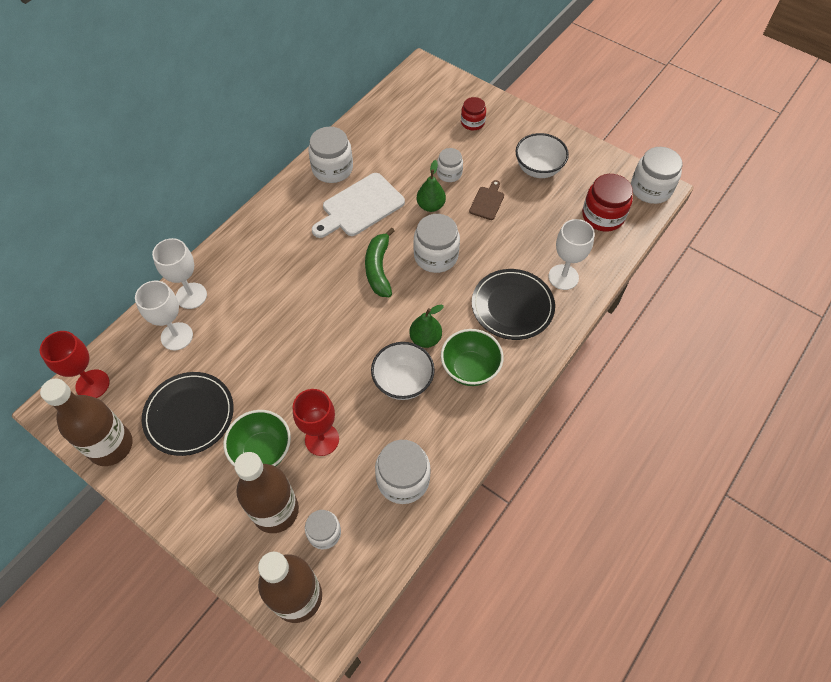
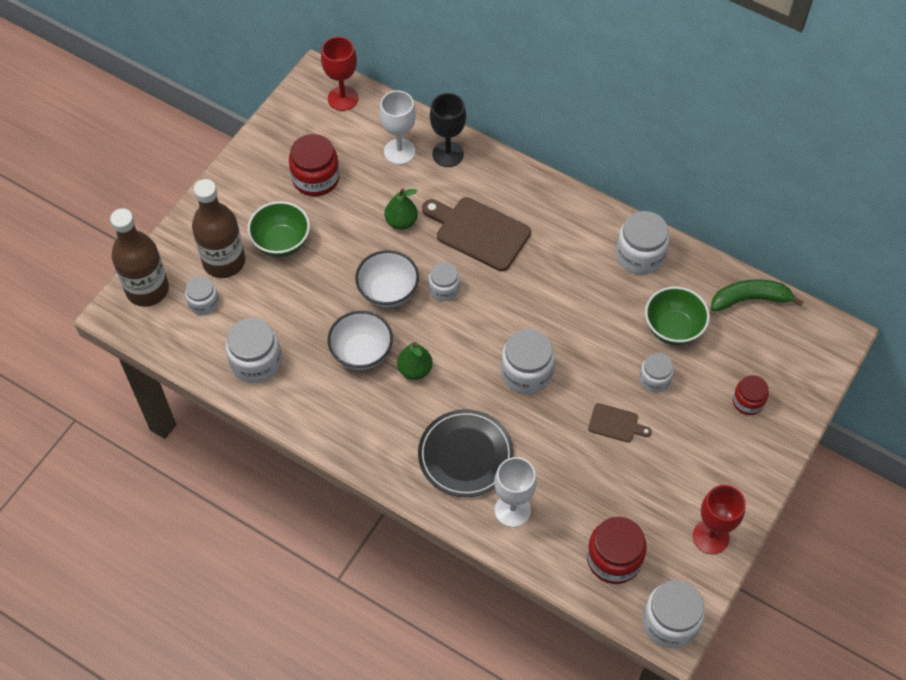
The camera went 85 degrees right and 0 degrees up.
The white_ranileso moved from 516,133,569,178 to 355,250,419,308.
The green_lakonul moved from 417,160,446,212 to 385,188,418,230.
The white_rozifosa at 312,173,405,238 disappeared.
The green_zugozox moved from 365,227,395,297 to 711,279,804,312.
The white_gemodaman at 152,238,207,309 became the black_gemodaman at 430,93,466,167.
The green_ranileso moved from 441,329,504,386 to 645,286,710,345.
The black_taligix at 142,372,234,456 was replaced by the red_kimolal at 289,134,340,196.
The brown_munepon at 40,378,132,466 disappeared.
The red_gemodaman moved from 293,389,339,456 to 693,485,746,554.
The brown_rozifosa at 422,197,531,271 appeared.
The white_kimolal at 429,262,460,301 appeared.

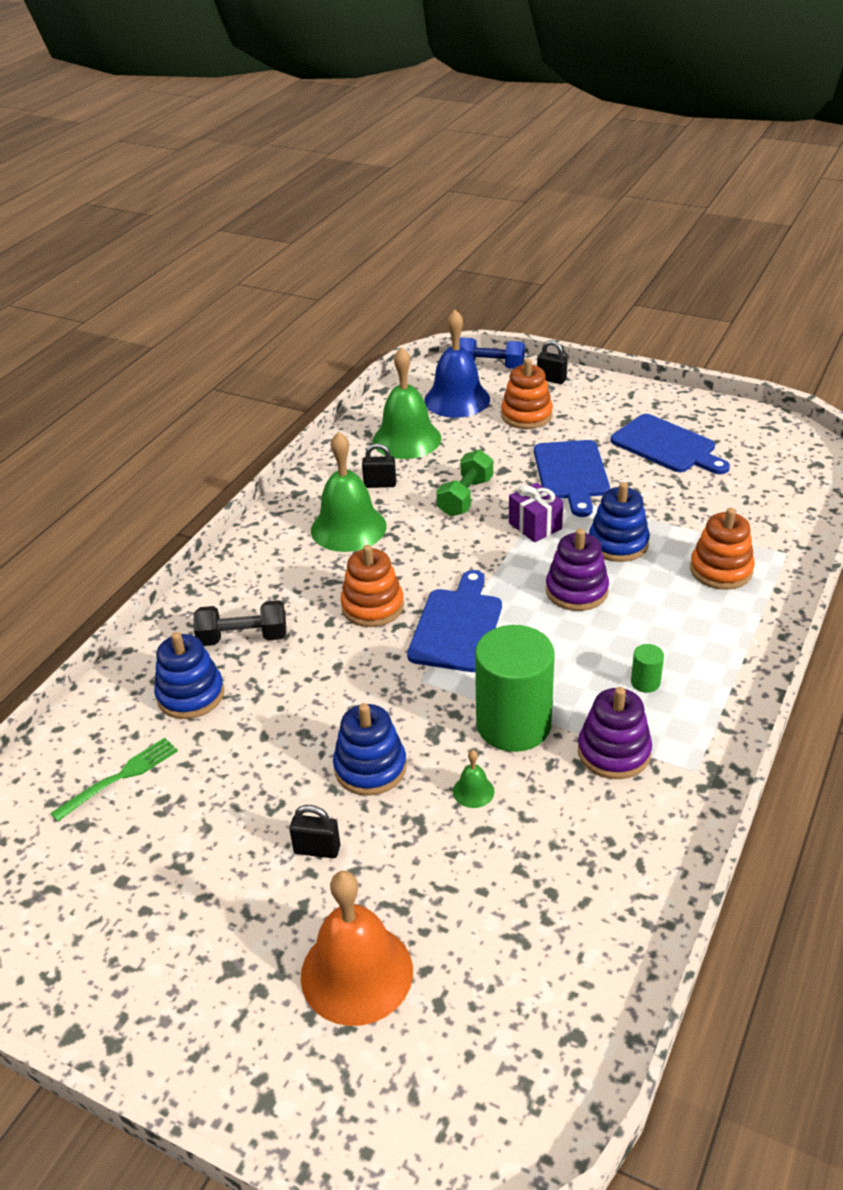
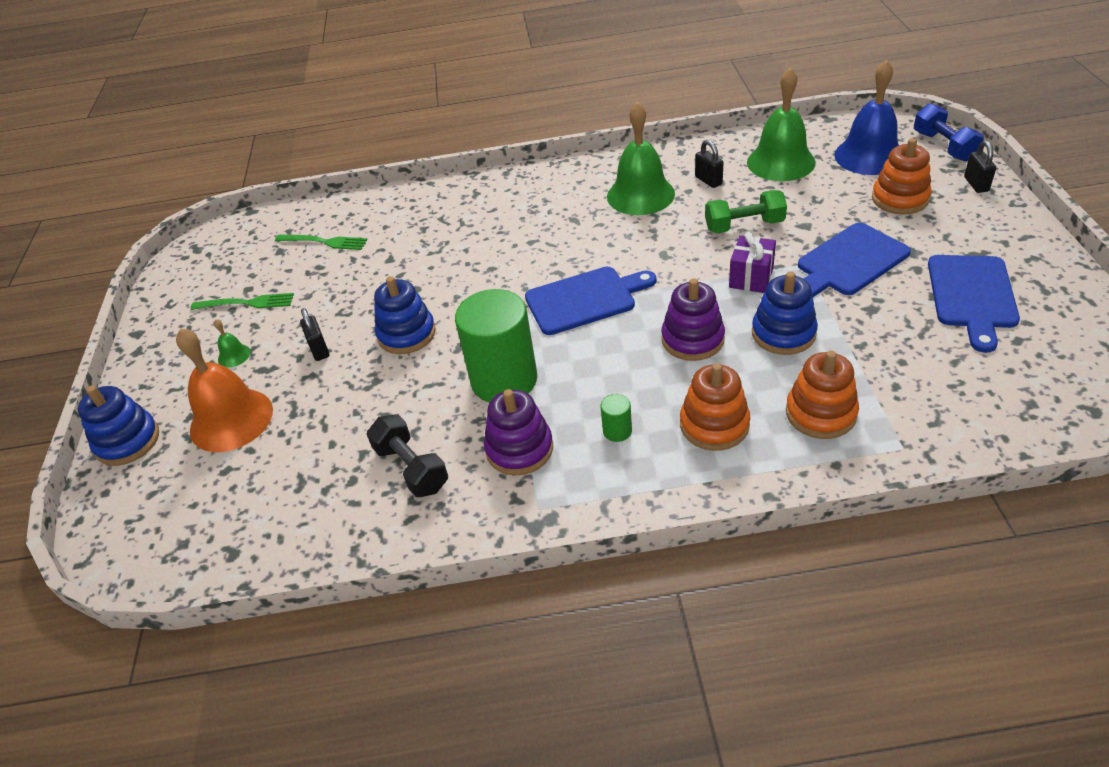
The camera went 60 degrees right and 5 degrees up.
The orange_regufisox moved from 341,545,404,627 to 680,363,750,451.
The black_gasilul moved from 193,600,286,646 to 367,414,448,497.
The blue_regufisox moved from 154,632,224,719 to 77,386,159,466.
The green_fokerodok moved from 453,750,494,808 to 214,320,251,367.
The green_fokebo at 191,293,294,310 appeared.

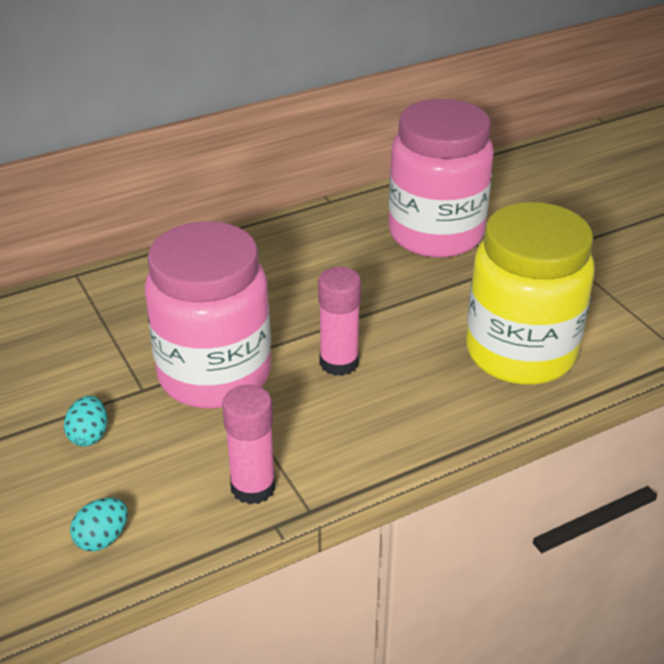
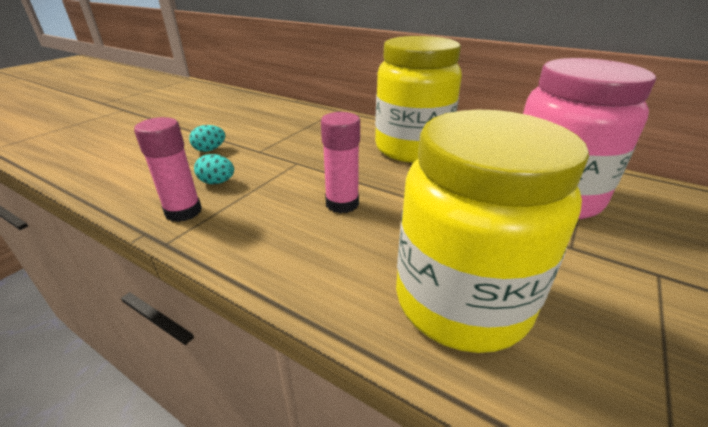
The camera went 60 degrees right and 5 degrees down.
The pink_kimolal at 145,221,271,408 disappeared.
The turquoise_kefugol moved from 70,498,128,552 to 194,154,234,184.
The yellow_kimolal at 375,36,462,163 appeared.

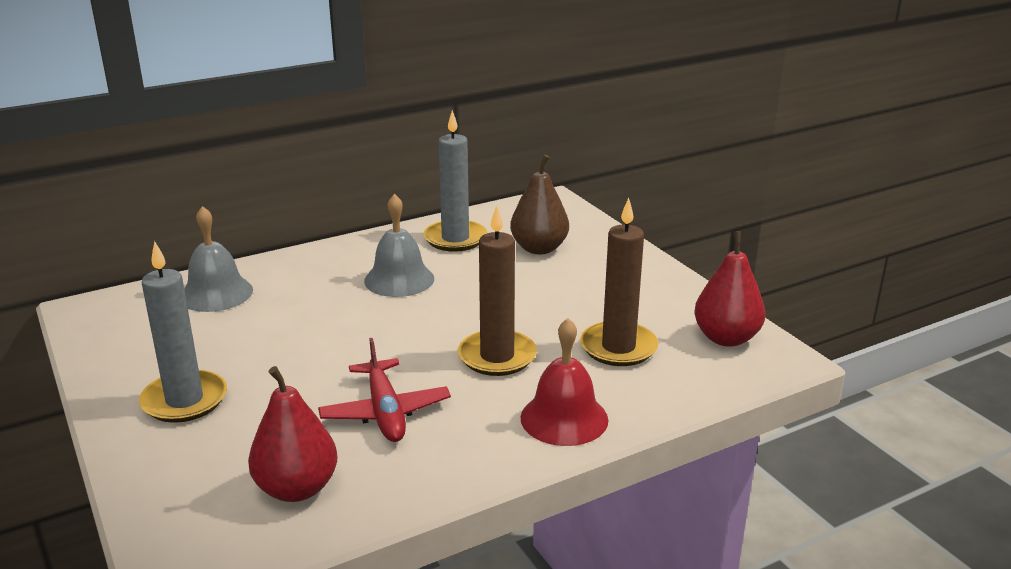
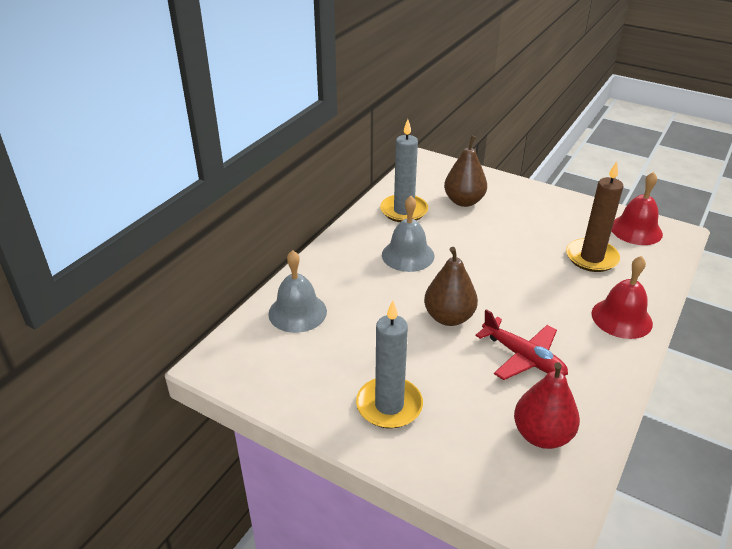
The camera went 30 degrees left and 10 degrees up.
The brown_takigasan at 458,206,537,376 disappeared.
The red_lakonul at 694,231,765,347 was replaced by the red_fokerodok at 612,172,663,245.
The brown_lakonul at 424,247,478,326 appeared.

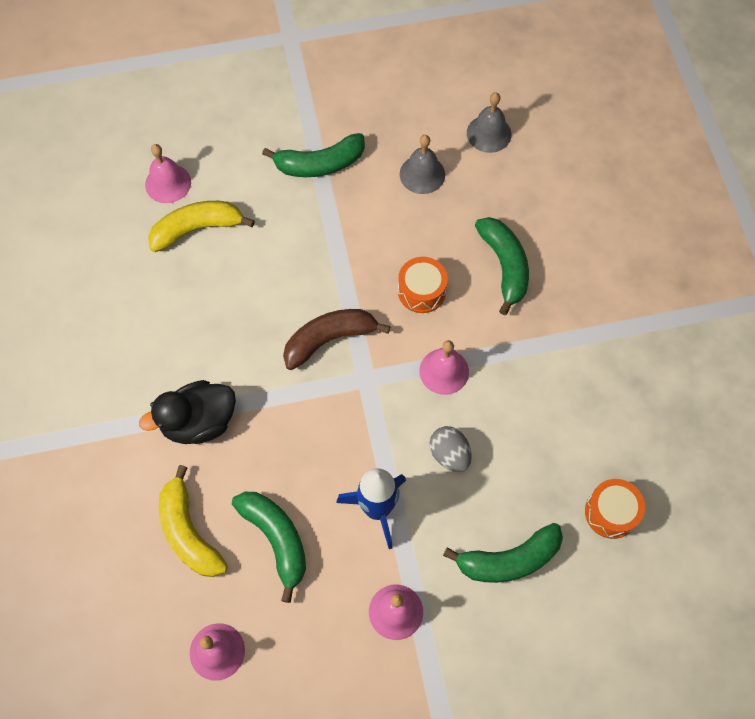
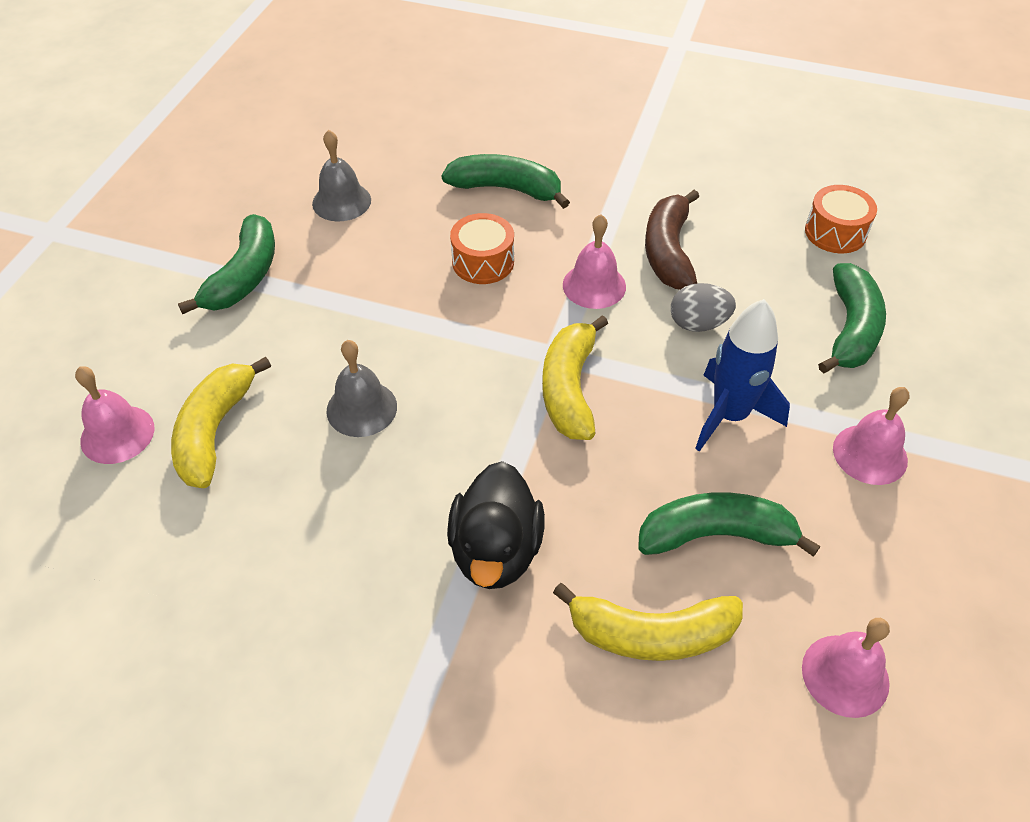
The camera went 60 degrees left and 15 degrees down.
The grey_fokerodok moved from 467,92,511,153 to 327,340,397,437.
The brown_zugozox moved from 283,309,391,370 to 645,190,699,290.
The yellow_zugozox at 542,315,608,440 appeared.

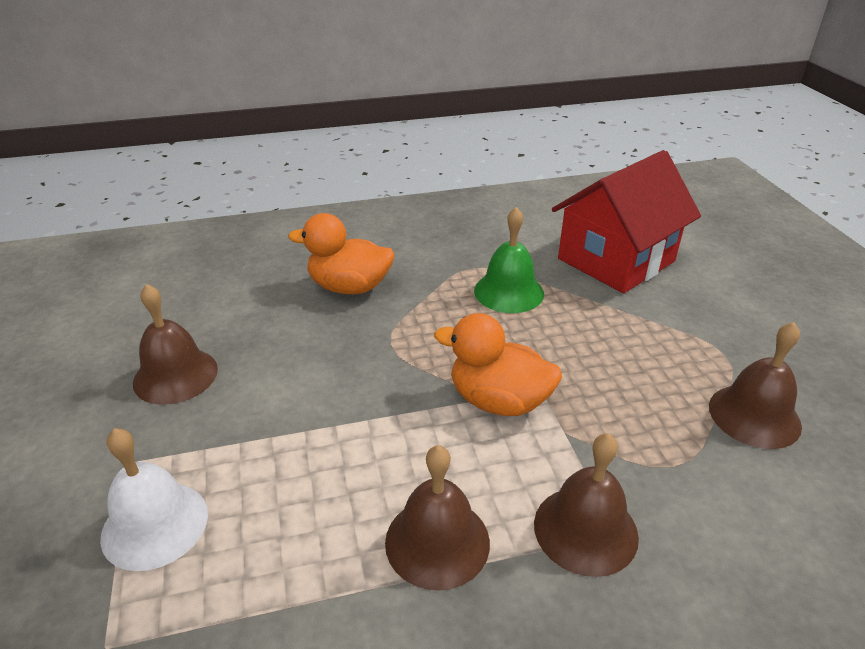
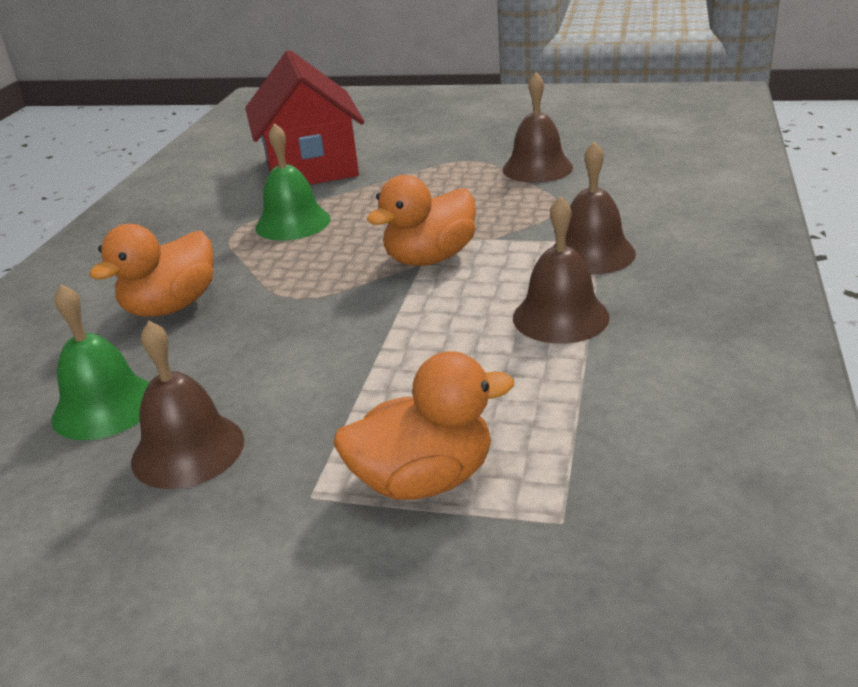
The camera went 60 degrees left and 5 degrees down.
The white_fokerodok at 100,428,208,571 was replaced by the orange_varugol at 333,351,514,500.
The green_fokerodok at 51,284,150,440 appeared.

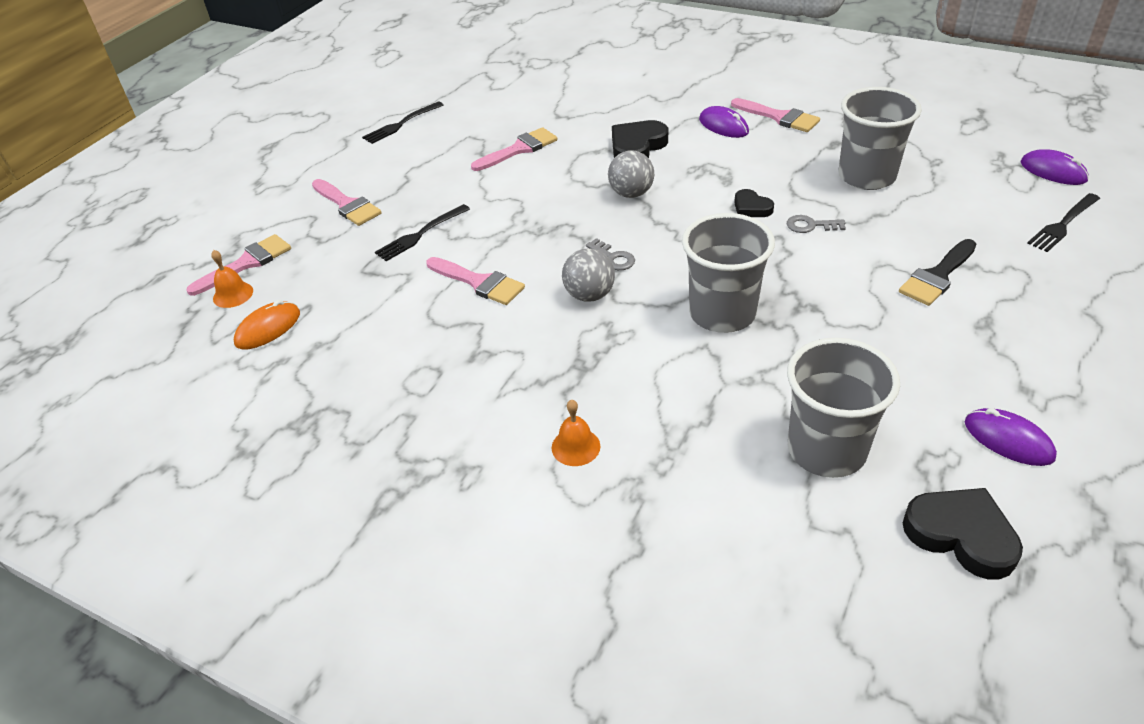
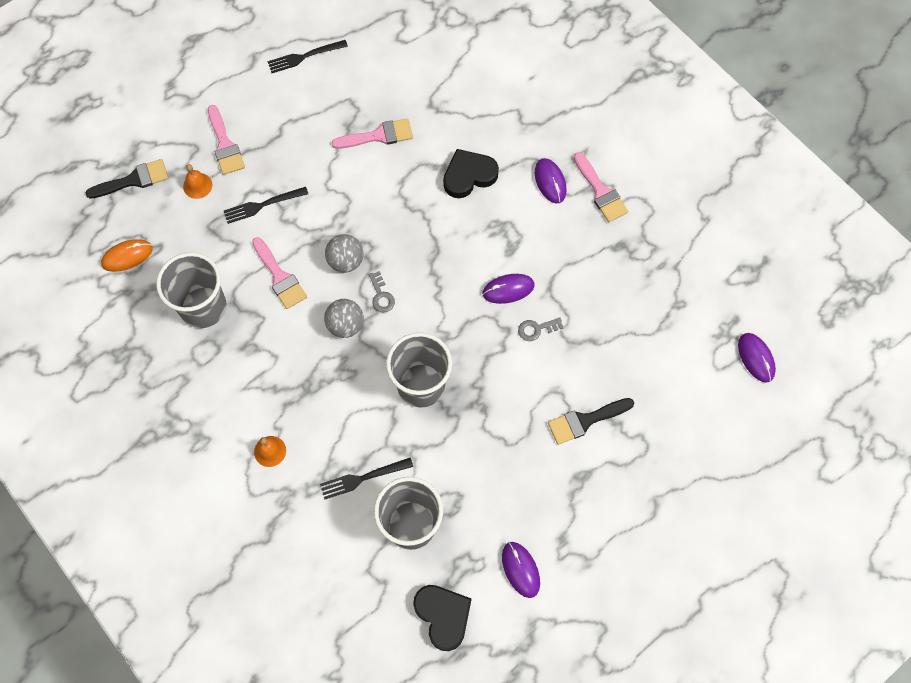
The camera went 20 degrees right and 25 degrees up.
The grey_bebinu moved from 838,87,922,190 to 156,252,226,328.
The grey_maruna moved from 608,150,654,198 to 325,234,364,273.
The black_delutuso at 734,189,774,217 was replaced by the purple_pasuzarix at 482,274,535,304.
The black_fokebo moved from 1027,193,1100,252 to 320,458,413,500.
The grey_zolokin at 787,215,846,233 turned 45 degrees counterclockwise.
The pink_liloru at 186,234,291,296 became the black_liloru at 85,159,169,199.
The orange_fokerodok moved from 211,250,253,308 to 183,164,212,199.

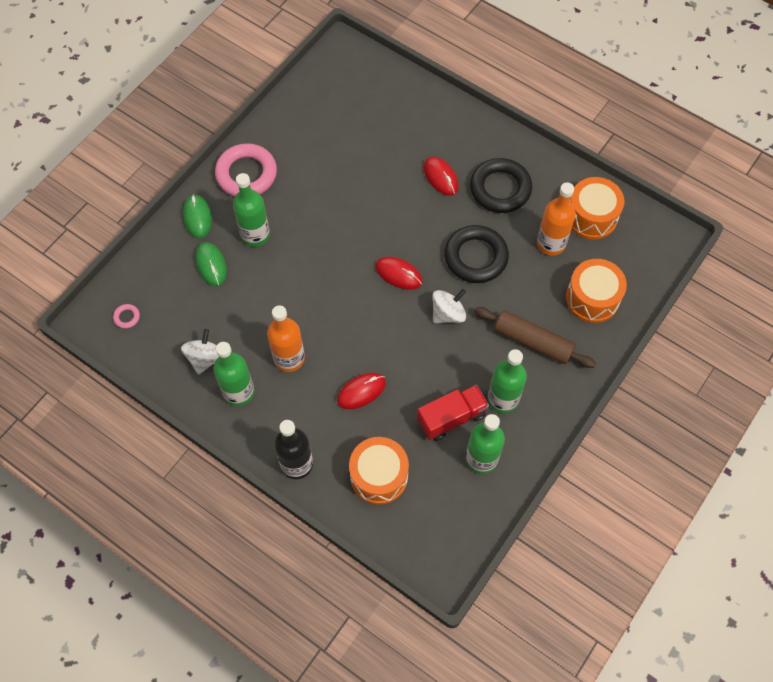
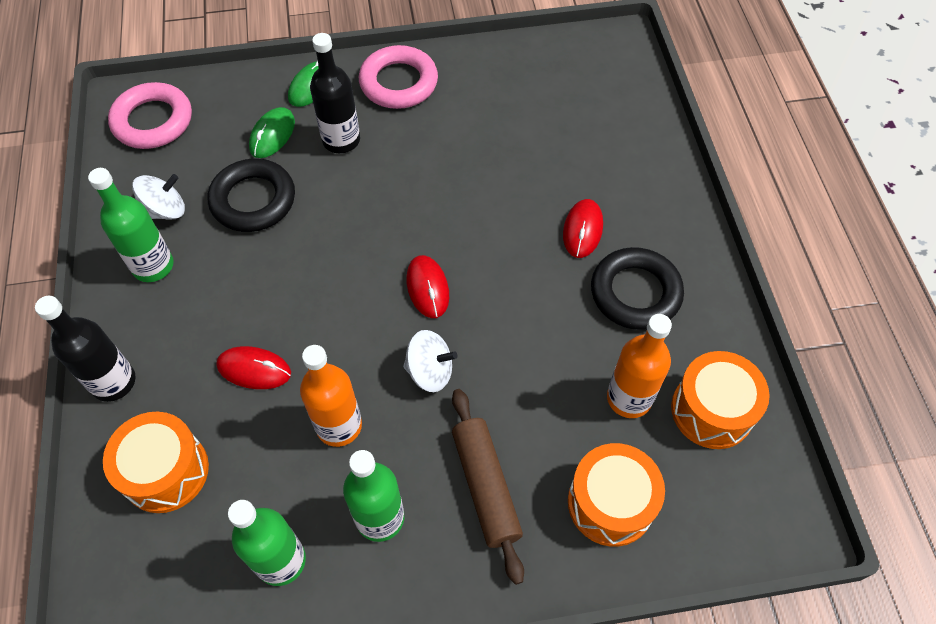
The camera went 45 degrees right and 5 degrees down.
The green_munepon at 233,173,270,247 became the black_munepon at 310,33,360,153.
The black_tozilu moved from 444,225,509,283 to 208,158,295,232.
The pink_tozilu at 113,304,140,328 changed to 2.48 times the size.
The orange_munepon moved from 267,305,305,372 to 300,345,362,447.
The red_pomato at 417,385,489,441 disappeared.

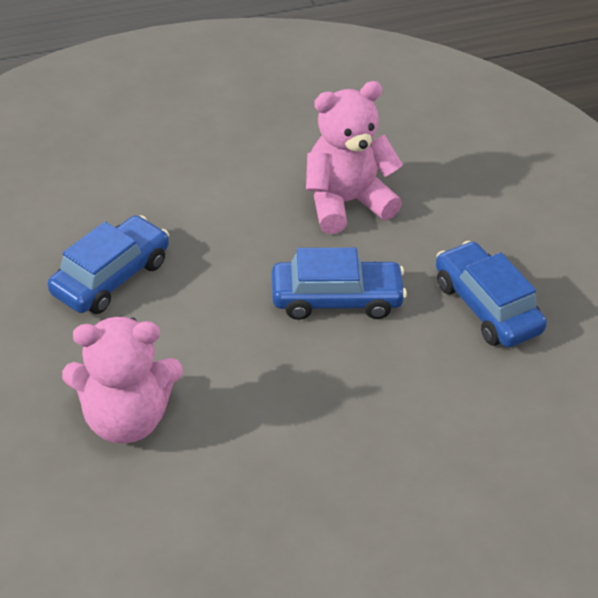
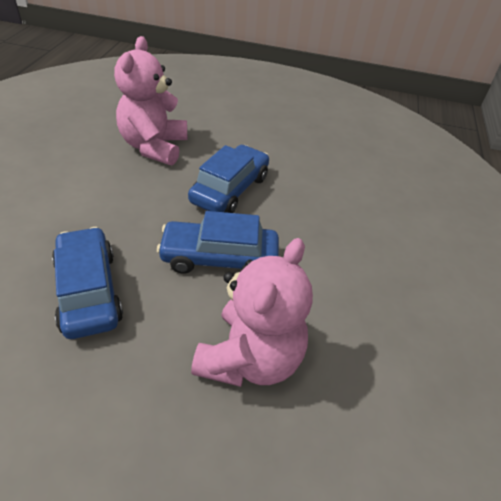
The camera went 60 degrees left and 0 degrees up.
The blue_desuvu moved from 436,241,547,348 to 157,211,279,274.

